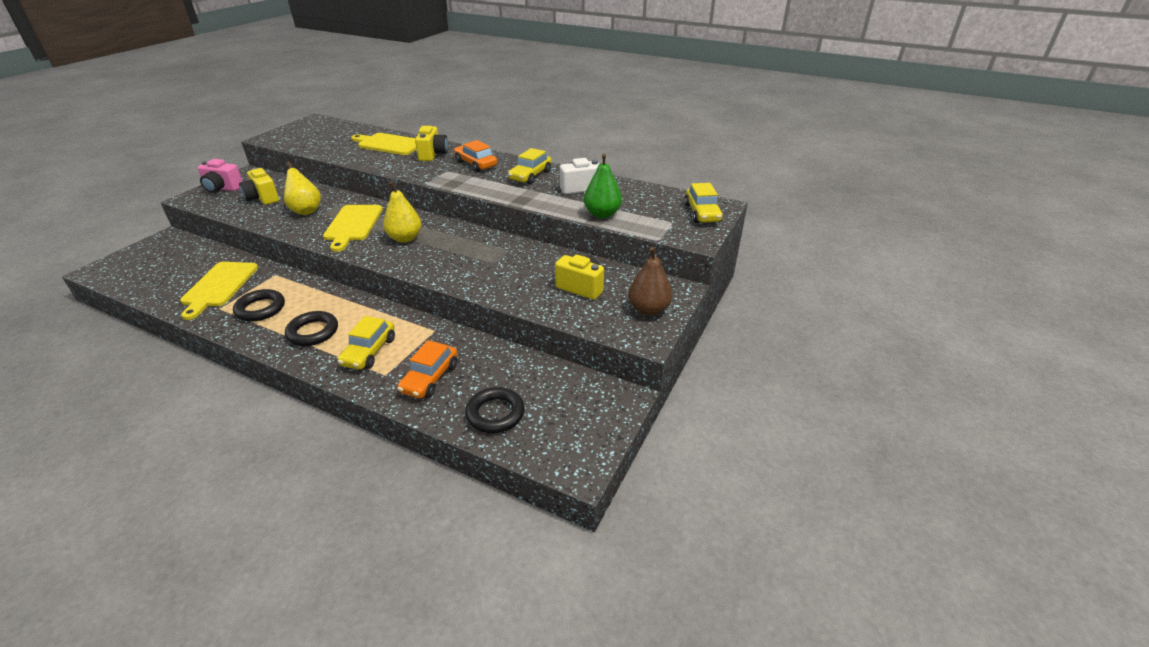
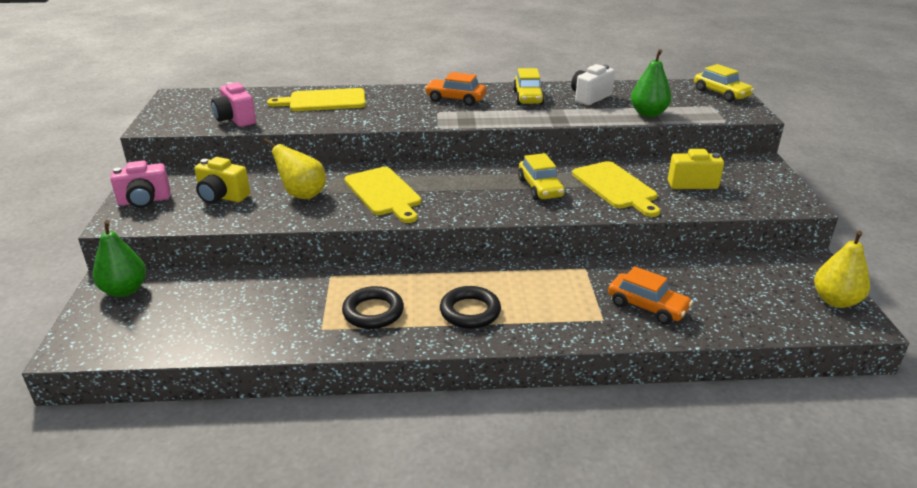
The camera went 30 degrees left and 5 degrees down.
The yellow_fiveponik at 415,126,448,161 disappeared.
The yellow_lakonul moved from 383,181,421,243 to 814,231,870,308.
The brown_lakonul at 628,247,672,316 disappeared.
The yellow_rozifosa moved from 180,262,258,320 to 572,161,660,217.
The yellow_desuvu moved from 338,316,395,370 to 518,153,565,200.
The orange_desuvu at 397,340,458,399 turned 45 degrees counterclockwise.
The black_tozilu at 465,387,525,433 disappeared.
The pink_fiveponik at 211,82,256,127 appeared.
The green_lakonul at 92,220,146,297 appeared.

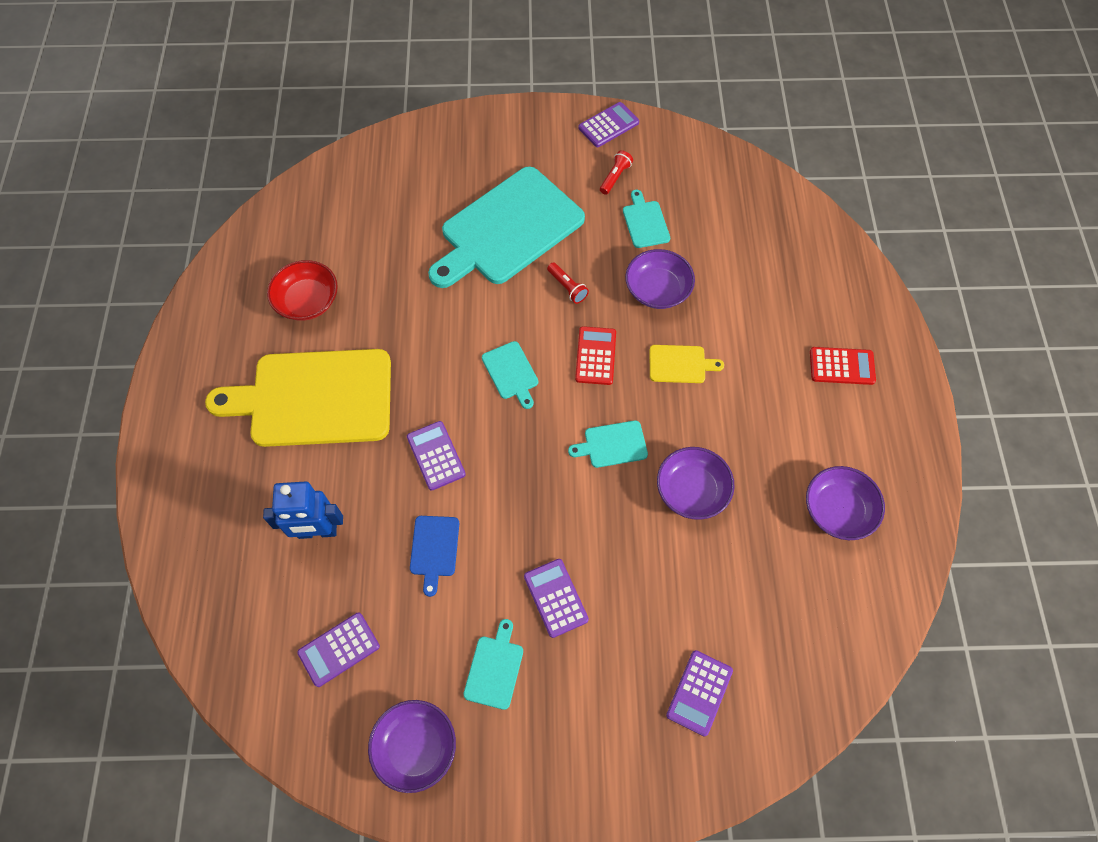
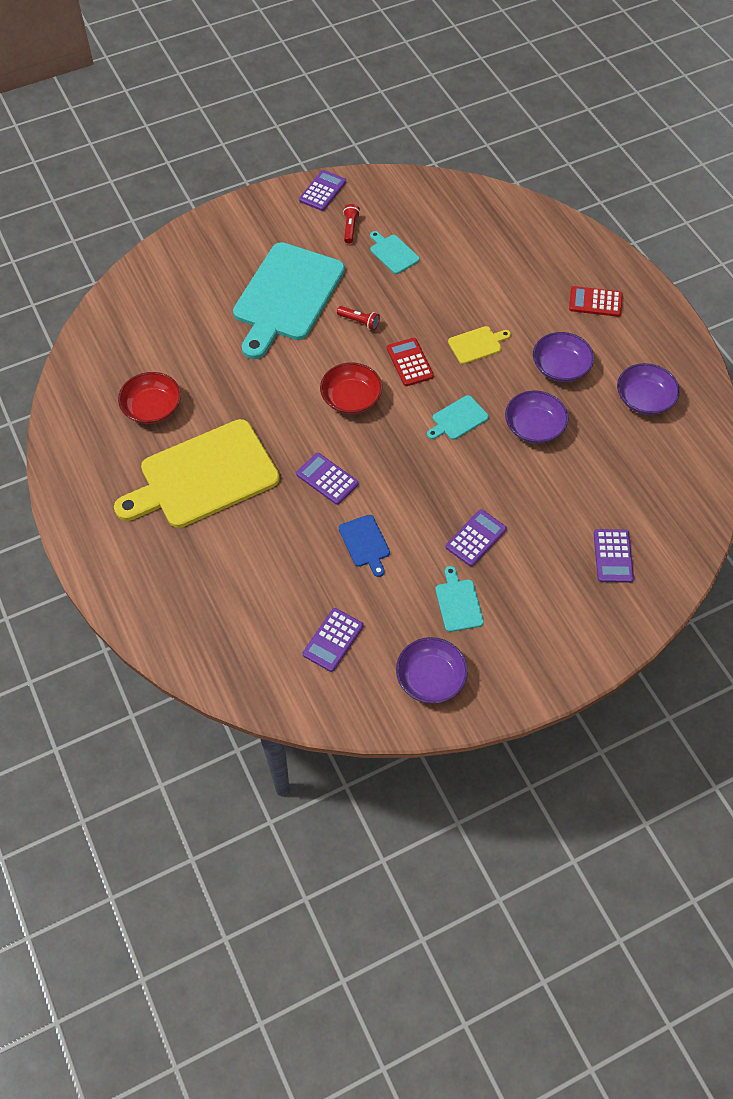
The camera went 25 degrees left and 5 degrees down.
The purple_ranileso moved from 625,249,695,309 to 533,332,594,382.
The turquoise_rozifosa at 482,341,538,409 was replaced by the red_ranileso at 320,363,382,414.
The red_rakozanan at 810,347,876,385 turned 150 degrees counterclockwise.
The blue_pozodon at 263,481,343,539 disappeared.
The purple_rakozanan at 524,559,589,638 turned 90 degrees clockwise.

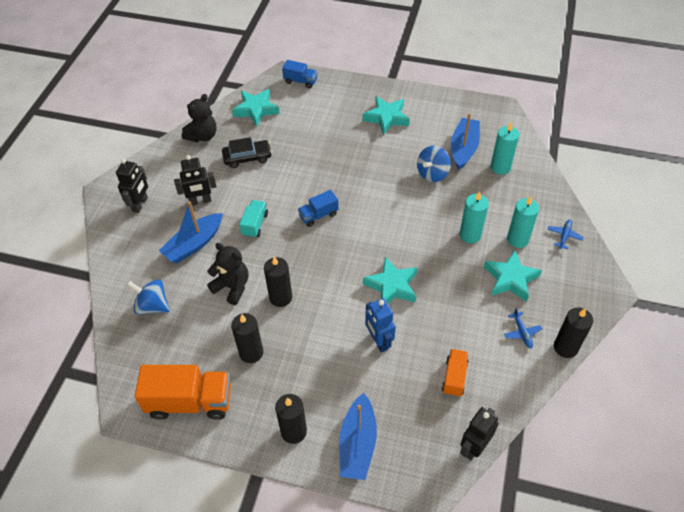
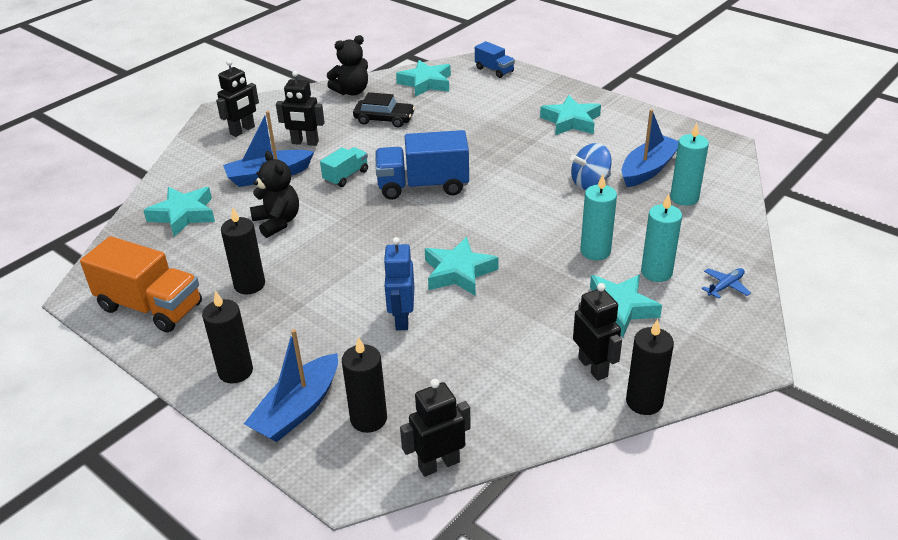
The camera went 25 degrees right and 15 degrees down.
The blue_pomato at 298,190,339,227 changed to 1.86 times the size.
The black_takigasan moved from 264,257,292,307 to 342,337,387,433.
The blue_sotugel at 127,279,170,315 was replaced by the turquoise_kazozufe at 143,187,215,236.
The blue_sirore at 504,308,542,349 was replaced by the black_pozodon at 573,283,622,381.
The orange_pomato at 442,349,469,397 disappeared.

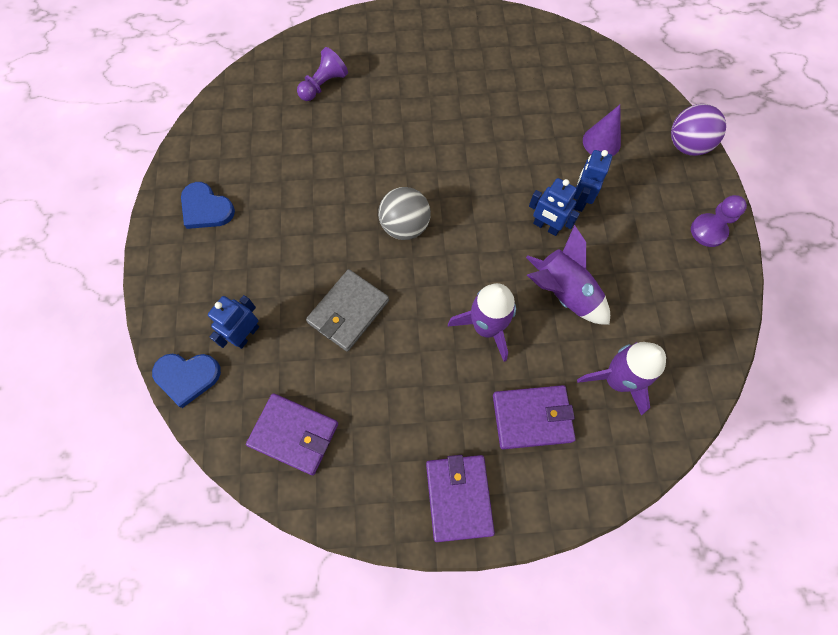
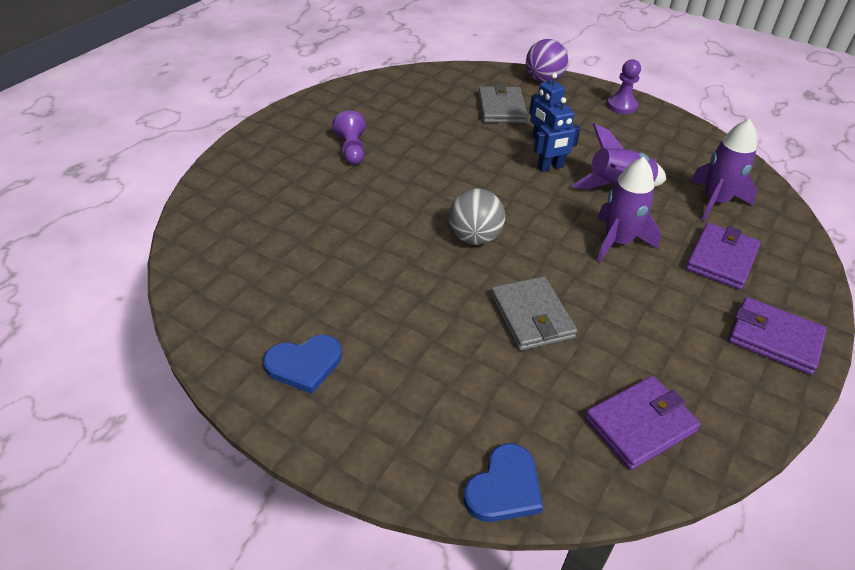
The camera went 55 degrees left and 25 degrees down.
The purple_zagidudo moved from 297,47,348,101 to 332,111,366,165.
The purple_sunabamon at 583,105,621,156 was replaced by the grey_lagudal at 478,84,528,123.
The blue_pozodon at 208,295,259,349 disappeared.

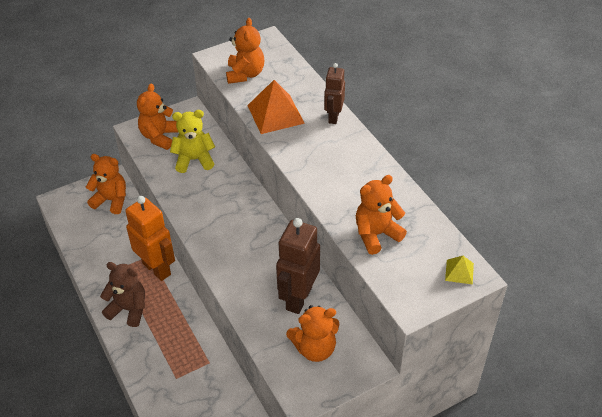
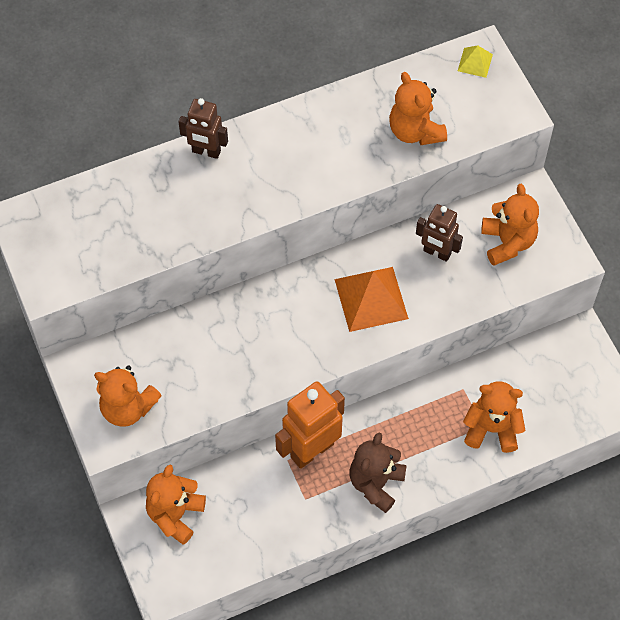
The camera went 85 degrees left and 15 degrees up.
The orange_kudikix moved from 226,18,265,84 to 463,381,525,453.
The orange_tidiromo moved from 247,80,305,134 to 334,267,409,332.
The yellow_kudikix at 170,110,215,173 disappeared.
The brown_pozodon at 276,218,320,314 changed to 0.62 times the size.

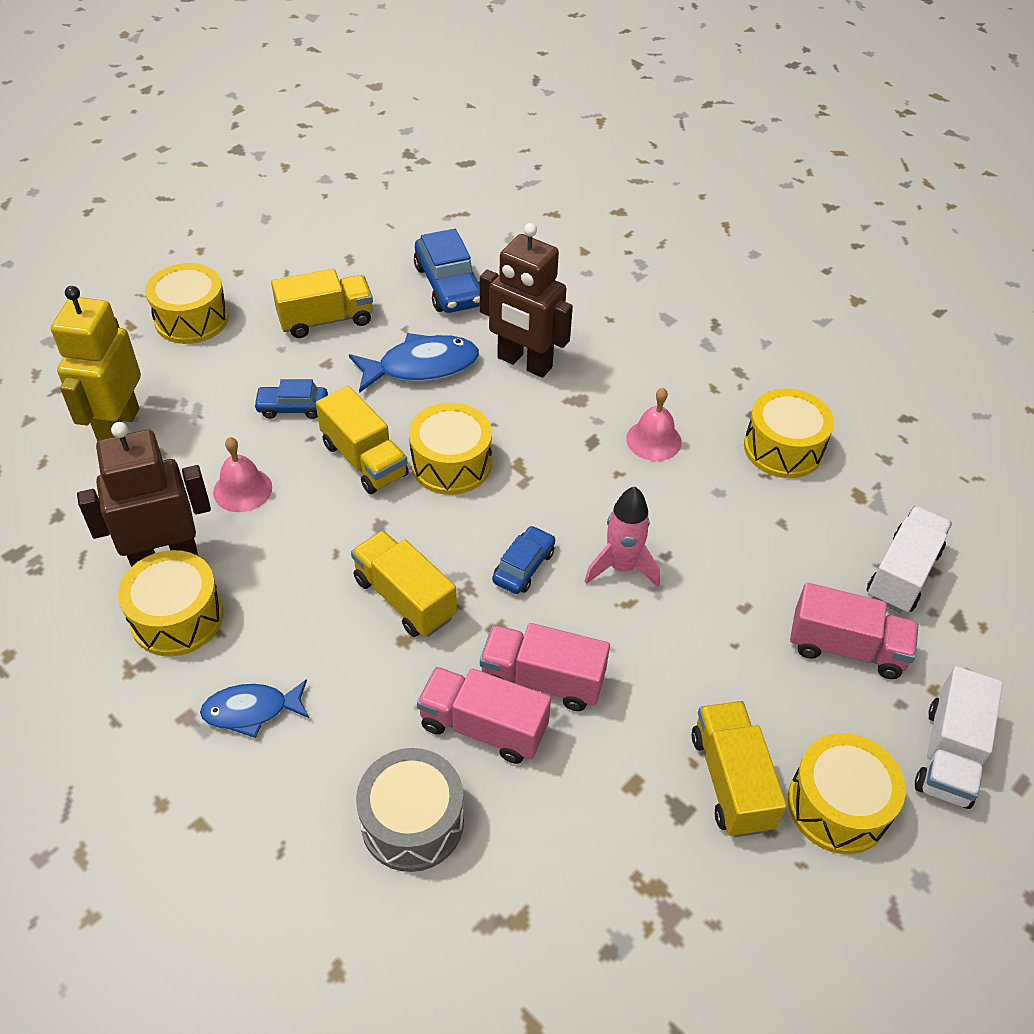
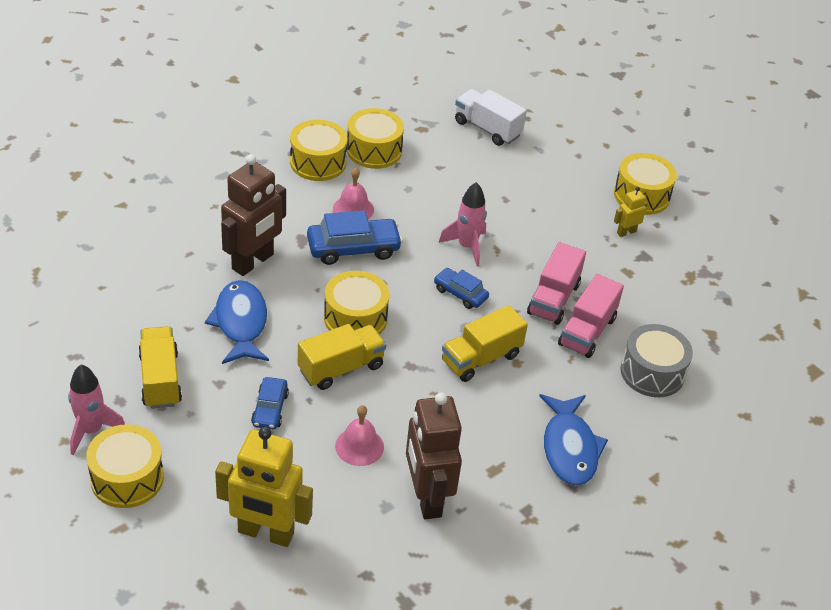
The camera went 85 degrees left and 5 degrees down.
The blue_desuvu moved from 414,229,480,313 to 307,210,403,265.
The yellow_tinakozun moved from 118,550,223,656 to 290,120,348,181.
The pink_pomato at 790,582,919,679 disappeared.
The white_pomato at 915,666,1003,809 disappeared.
The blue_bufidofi at 200,679,309,738 changed to 1.54 times the size.
The yellow_pomato at 692,701,787,837 was replaced by the yellow_pozodon at 614,187,648,237.
The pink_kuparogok at 68,364,125,455 appeared.

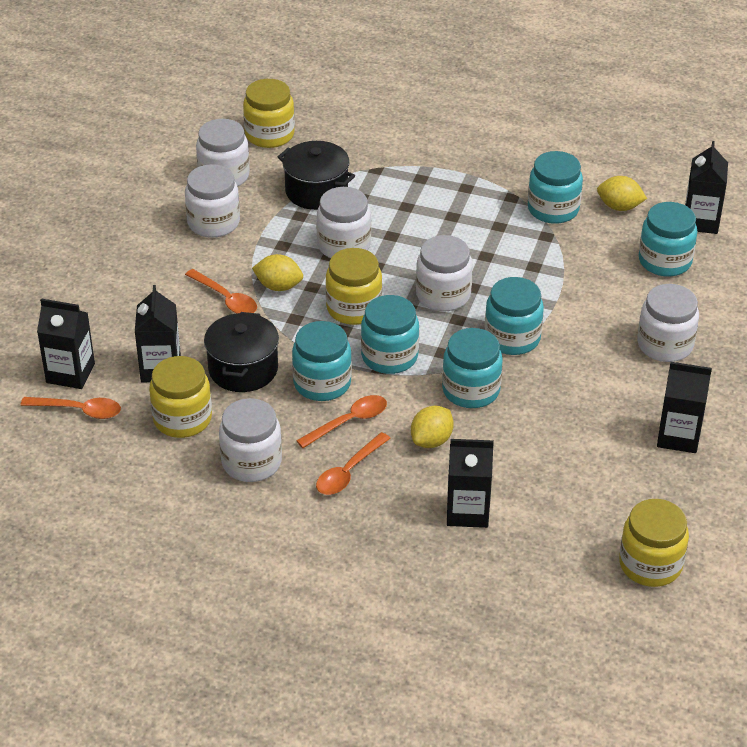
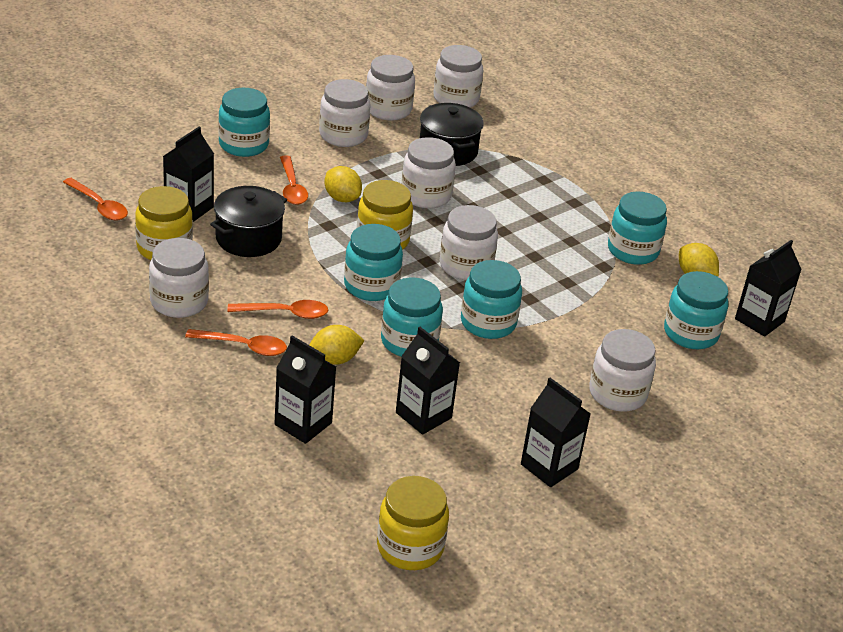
The camera went 30 degrees right and 5 degrees down.
The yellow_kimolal at 243,79,295,148 became the white_kimolal at 433,45,483,108.
The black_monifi moved from 37,298,95,389 to 396,327,460,435.
The turquoise_kimolal moved from 292,321,352,401 to 218,88,270,157.
The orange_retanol at 316,432,391,495 turned 150 degrees counterclockwise.

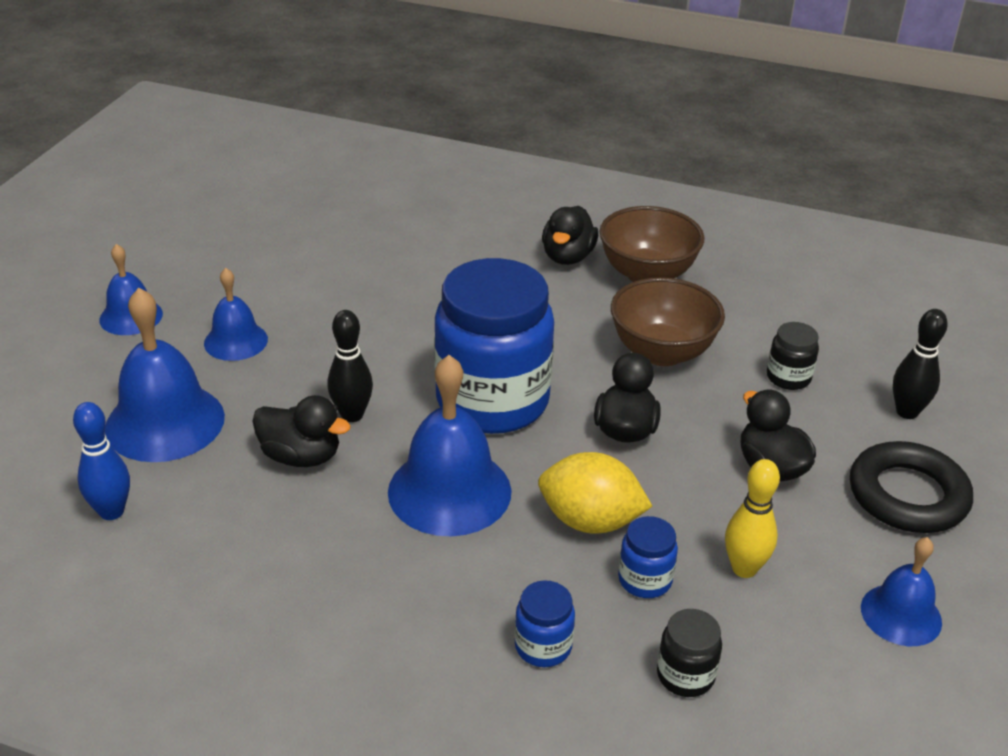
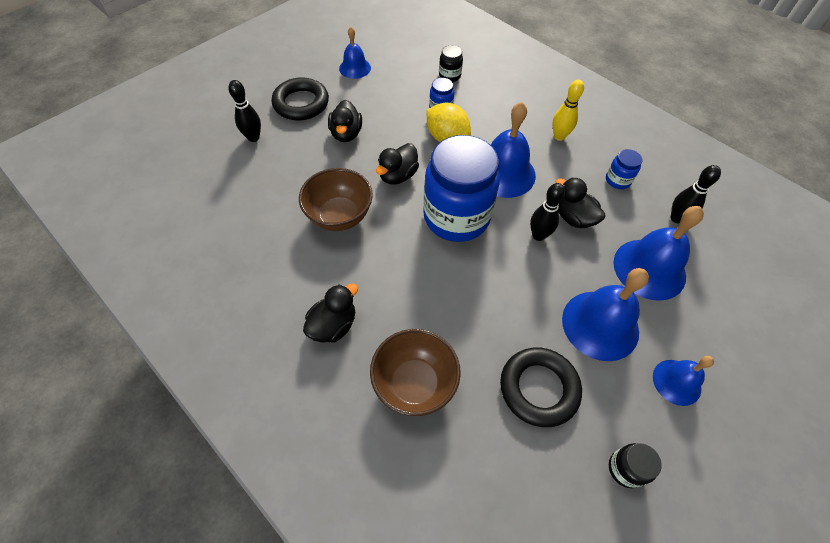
The camera went 155 degrees left and 20 degrees up.
The brown_ranileso moved from 599,206,704,282 to 370,329,461,416.
The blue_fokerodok at 204,268,268,361 changed to 1.71 times the size.
The black_kimolal moved from 767,322,819,390 to 609,443,662,488.
The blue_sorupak at 73,402,130,520 became the black_sorupak at 671,165,721,224.
The yellow_sorupak moved from 725,459,780,578 to 552,80,584,141.
The blue_kimolal moved from 515,580,575,667 to 606,149,642,189.
The black_tozilu at 500,347,582,427 appeared.

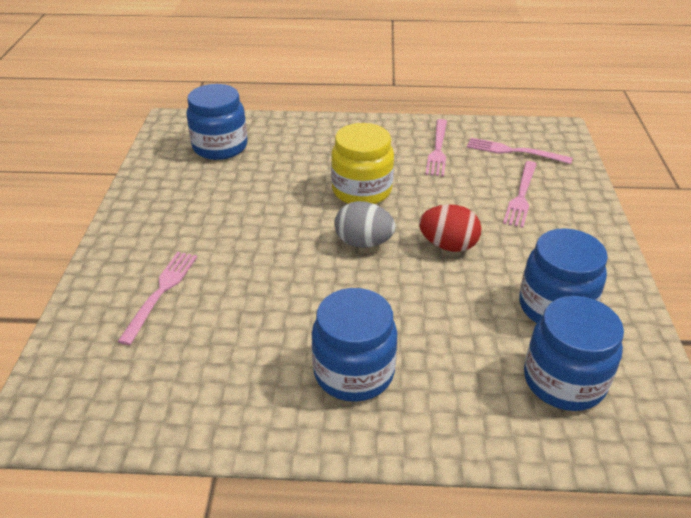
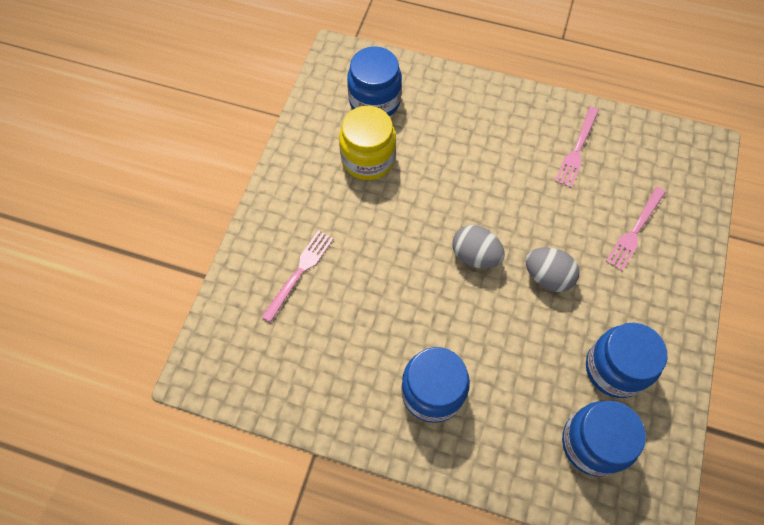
The camera went 15 degrees right and 25 degrees up.
The yellow_kimolal moved from 331,123,394,204 to 339,106,396,180.
The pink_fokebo at 467,138,573,164 disappeared.
The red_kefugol at 419,205,481,252 became the grey_kefugol at 526,247,580,292.

